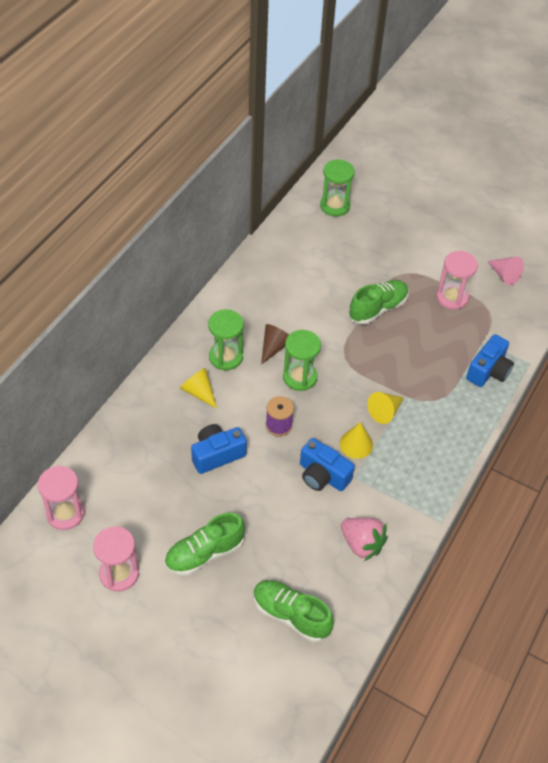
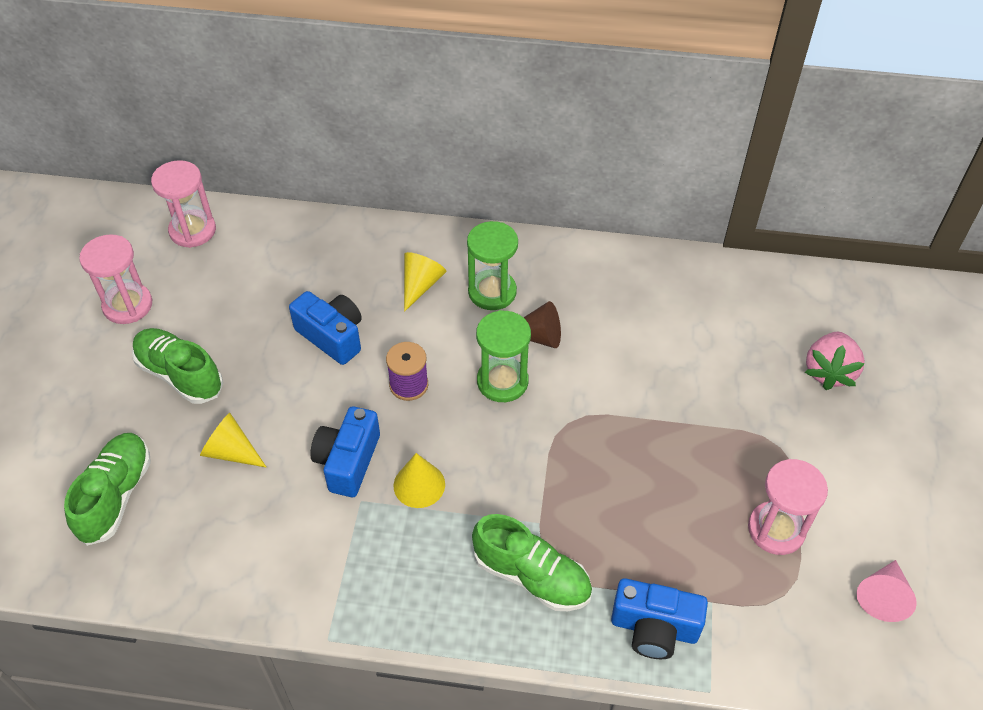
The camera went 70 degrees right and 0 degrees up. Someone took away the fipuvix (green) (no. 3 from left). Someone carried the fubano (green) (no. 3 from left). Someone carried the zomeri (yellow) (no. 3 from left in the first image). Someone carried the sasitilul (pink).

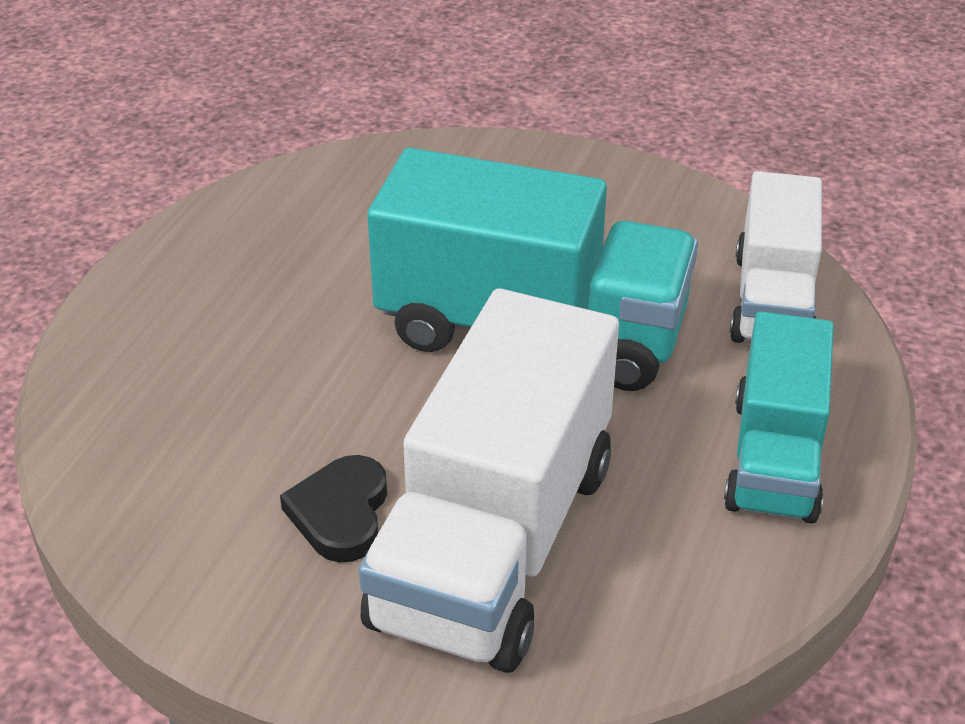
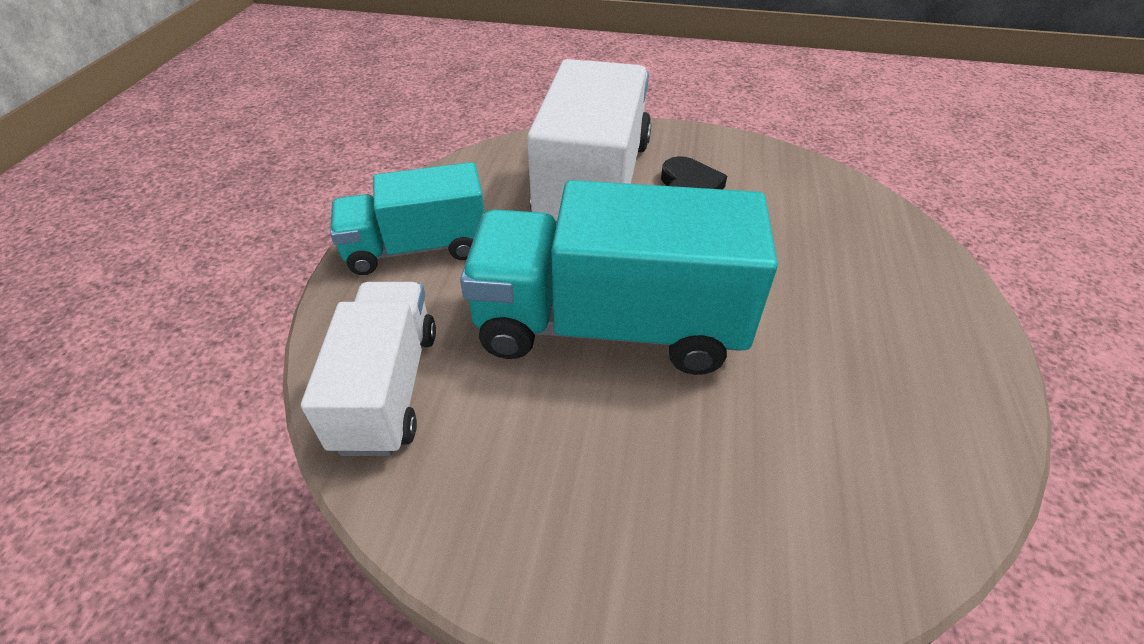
The camera went 170 degrees right and 5 degrees up. Someone rotated the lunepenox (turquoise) (no. 2 from left in the first image) by 105 degrees counterclockwise.

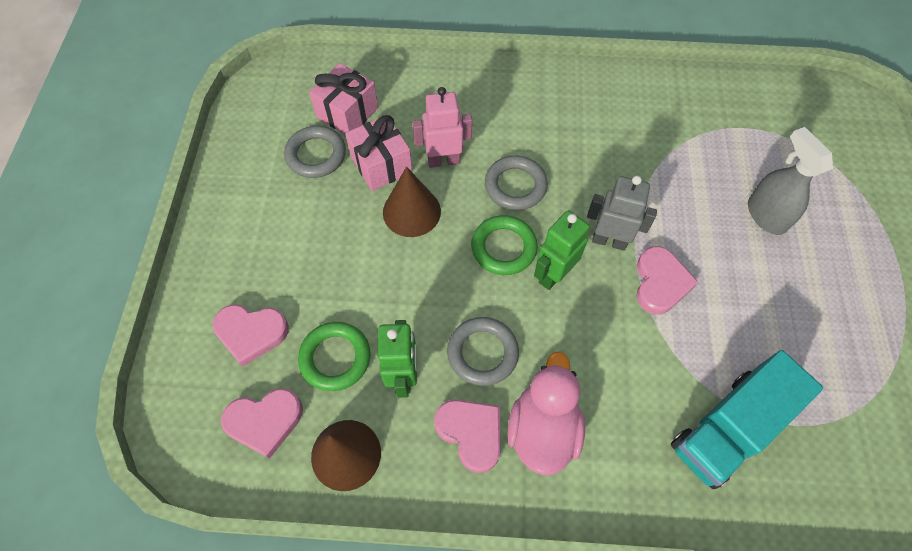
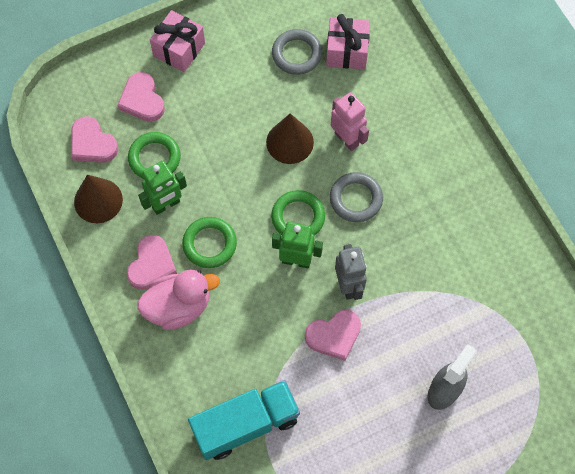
The camera went 60 degrees right and 5 degrees up. Someone carried the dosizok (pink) (no. 2 from left in the first image). Someone repainted the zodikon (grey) (no. 2 from left), which became the zodikon (green) (no. 2 from left). Someone rotated the lunepenox (turquoise) by 135 degrees clockwise.

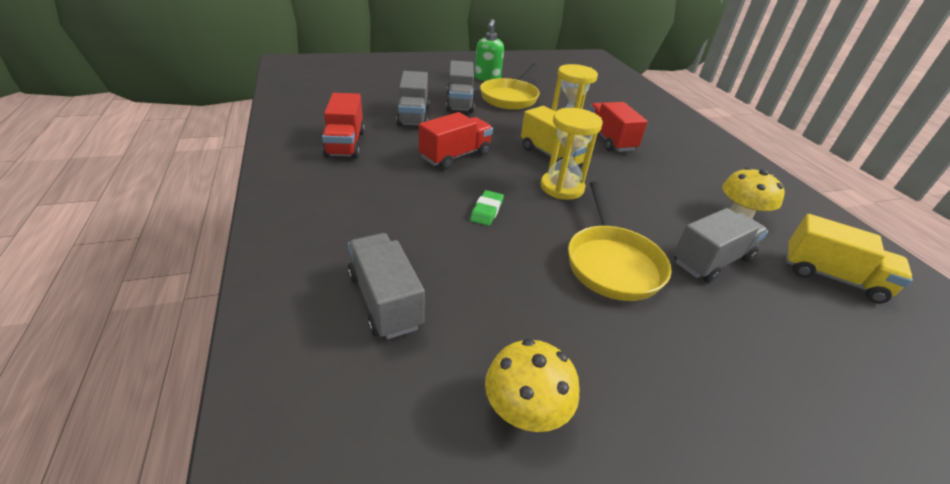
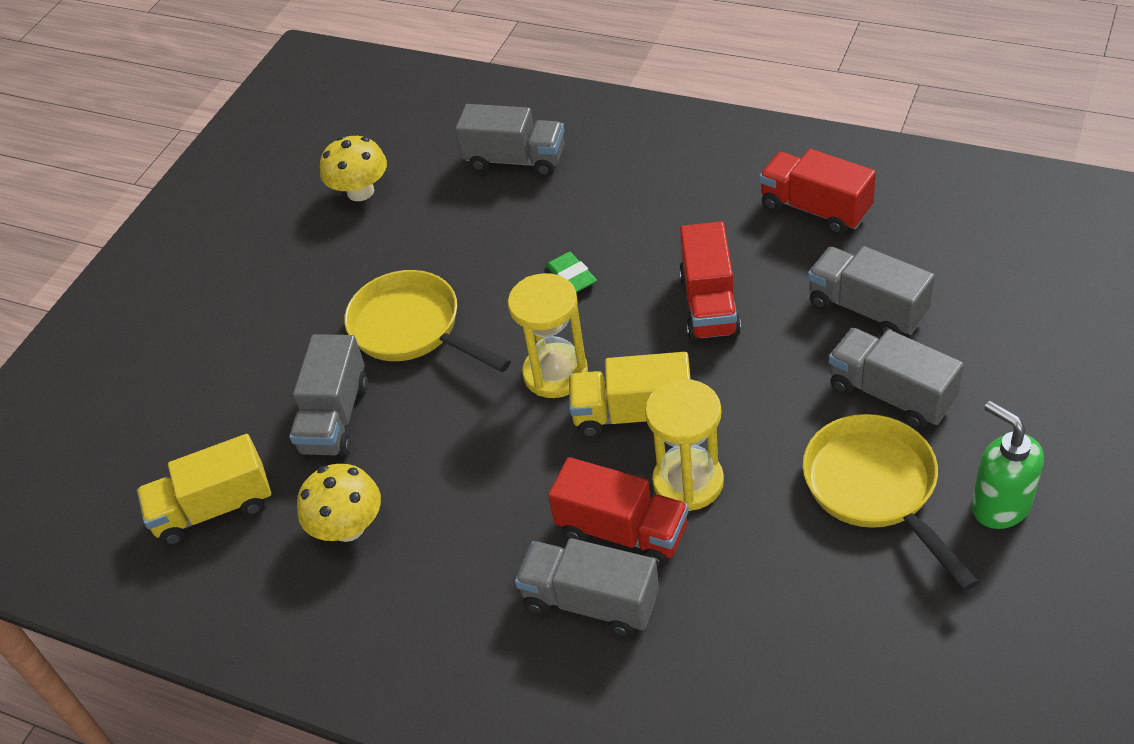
The camera went 140 degrees right and 10 degrees up. Someone put down the lunepenox (grey) (no. 3 from left).

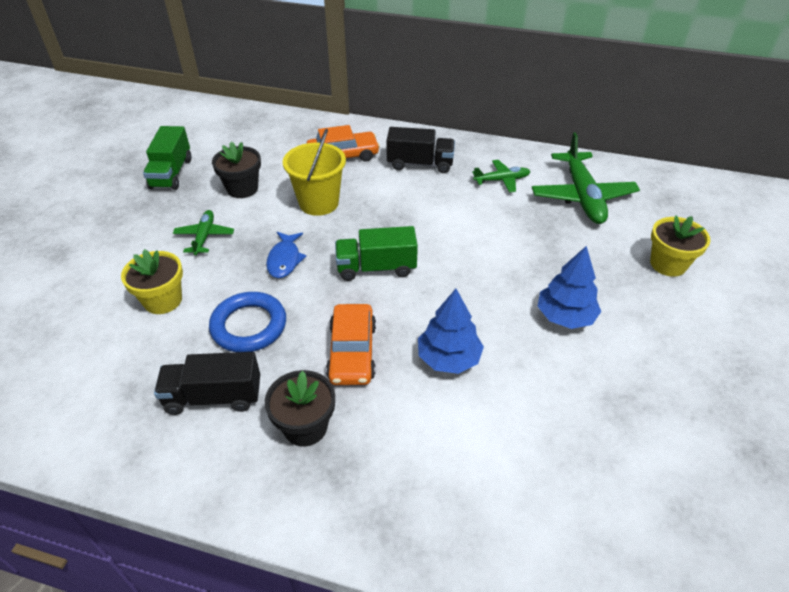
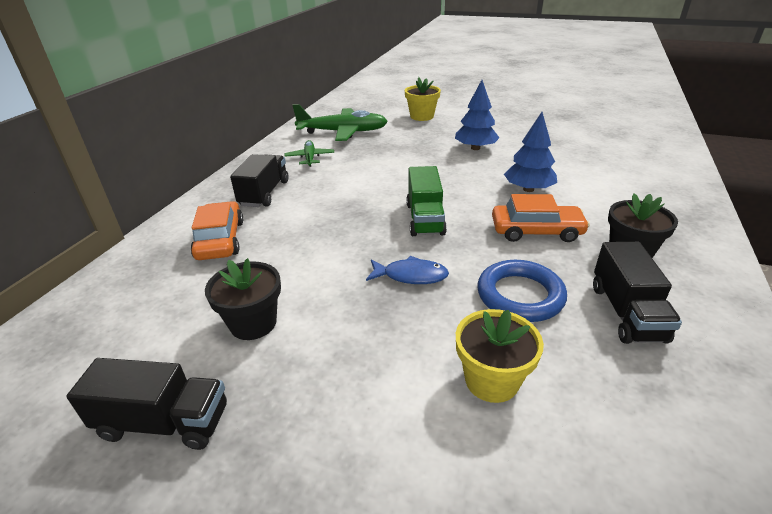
The camera went 85 degrees left and 10 degrees down. Someone repainted the lunepenox (green) (no. 1 from left), which became the lunepenox (black) (no. 1 from left). Someone took away the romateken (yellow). Someone took away the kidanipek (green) (no. 1 from left).

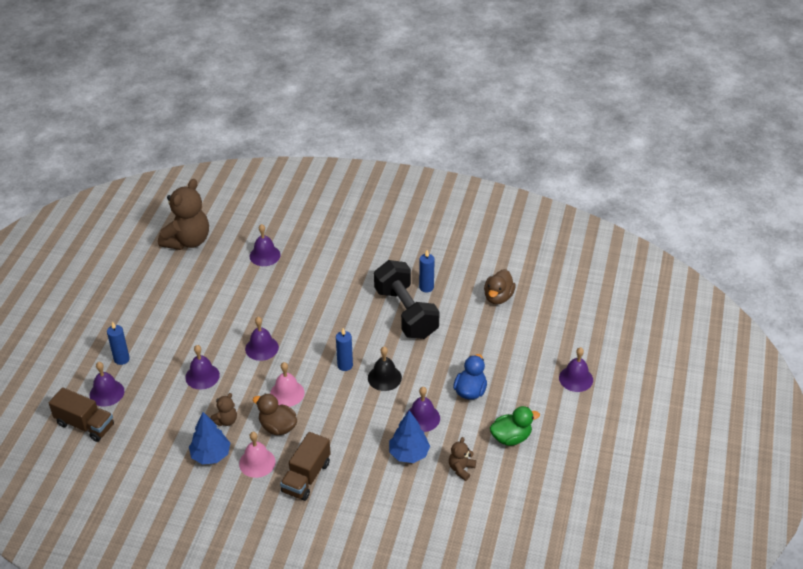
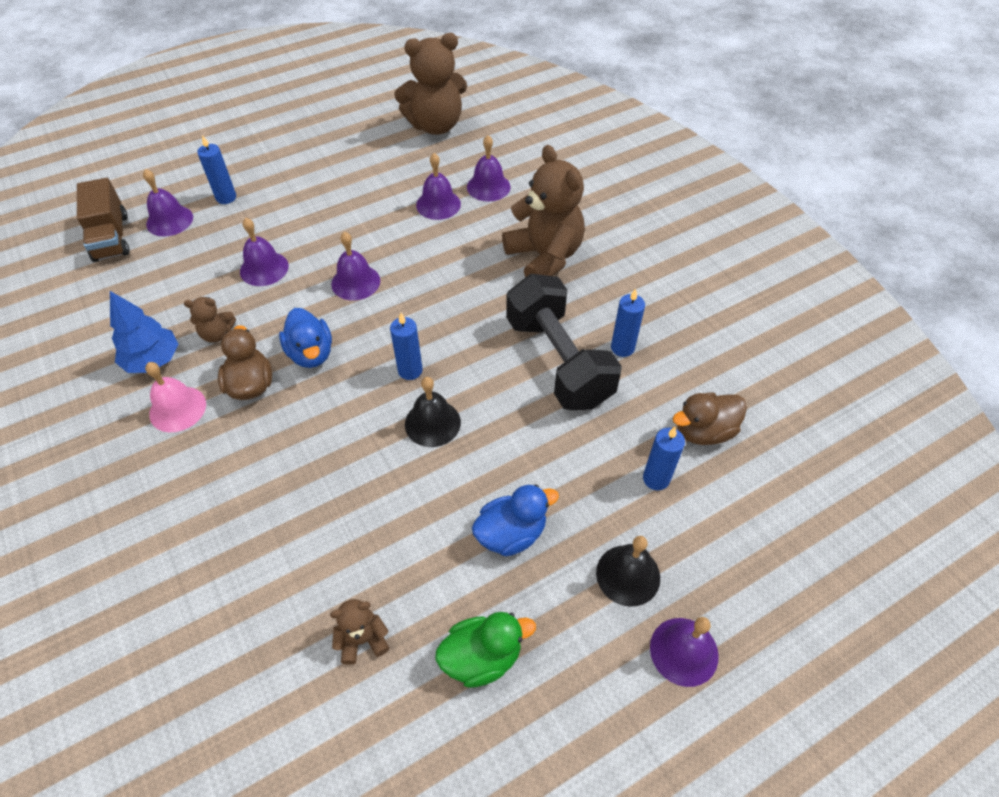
The camera went 45 degrees right and 10 degrees up. Someone rotated the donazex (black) by 45 degrees counterclockwise. Someone swapped the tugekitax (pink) (no. 2 from left) for the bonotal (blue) (no. 1 from left). Someone carried the tugekitax (purple) (no. 5 from left in the first image). Someone rotated the bonotal (green) by 45 degrees counterclockwise. Someone took away the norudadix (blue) (no. 2 from left). Someone took away the lunepenox (brown) (no. 2 from left). Someone put down the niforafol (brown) (no. 4 from left). Someone put down the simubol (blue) (no. 4 from left). Someone put down the tugekitax (black) (no. 2 from left).

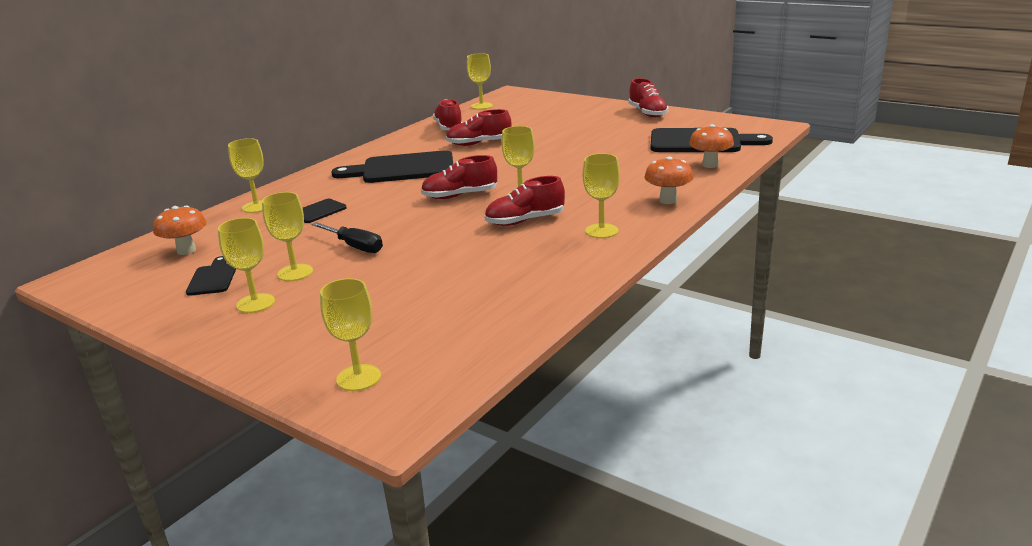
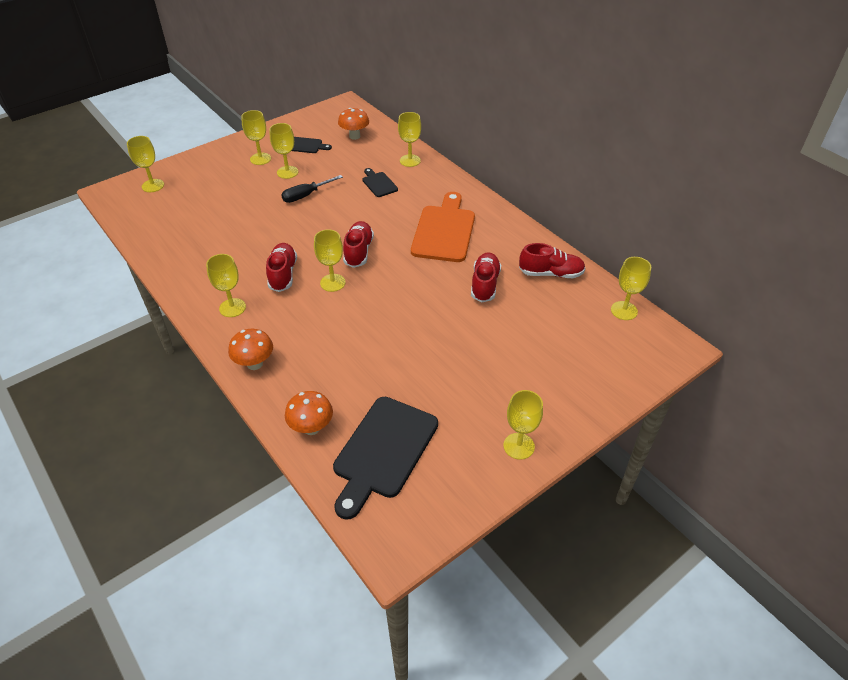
The camera went 105 degrees right and 20 degrees up. Someone swapped the fubano (red) (no. 5 from left) for the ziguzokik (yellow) (no. 7 from left). Someone repainted the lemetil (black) (no. 3 from left), which became the lemetil (orange).

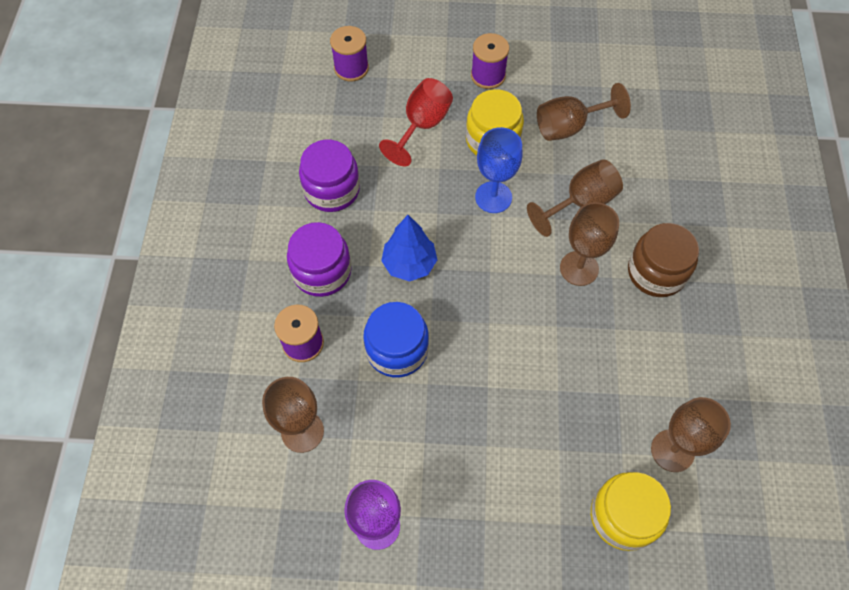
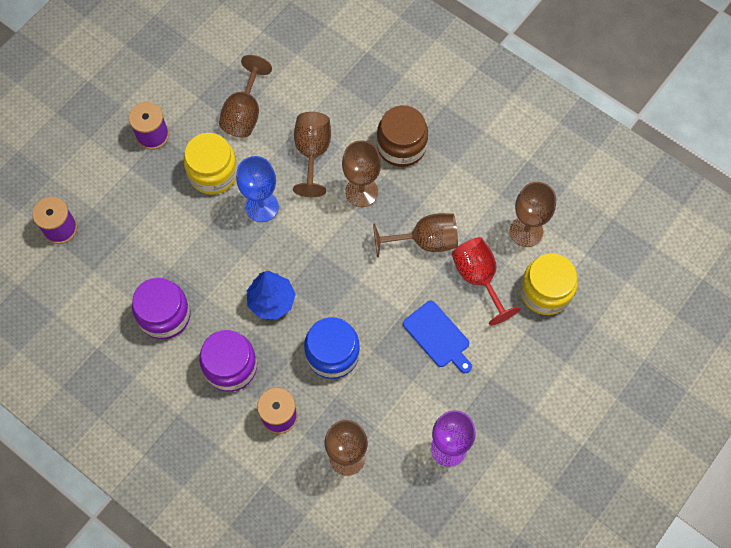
The camera went 55 degrees left and 5 degrees up. Someone carried the ziguzokik (red). Someone put down the ziguzokik (brown) (no. 5 from left). Someone put down the lemetil (blue).

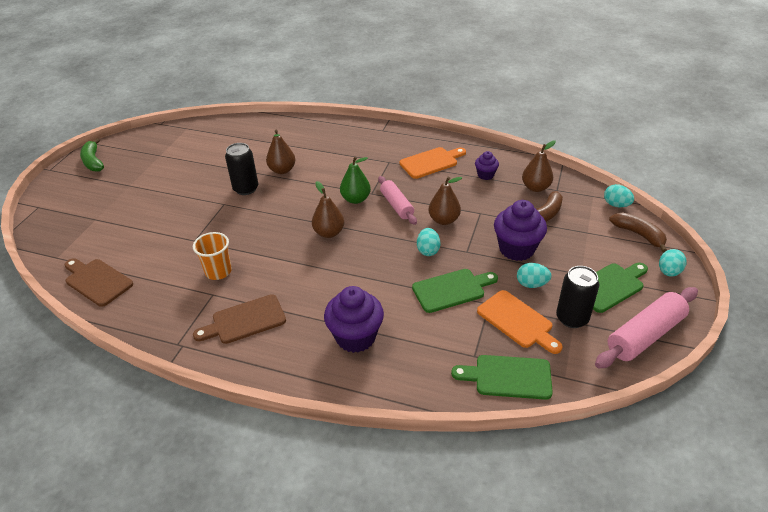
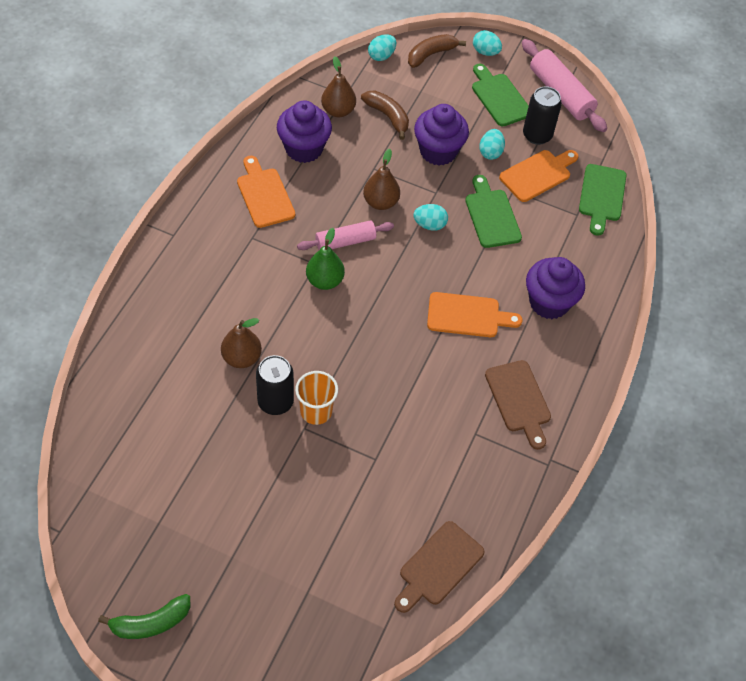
The camera went 90 degrees left and 15 degrees up. Someone scaled the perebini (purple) (no. 2 from left in the first image) by 1.89. Someone took away the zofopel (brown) (no. 2 from left). Someone carried the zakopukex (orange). Someone put down the lemetil (orange) (no. 2 from left).

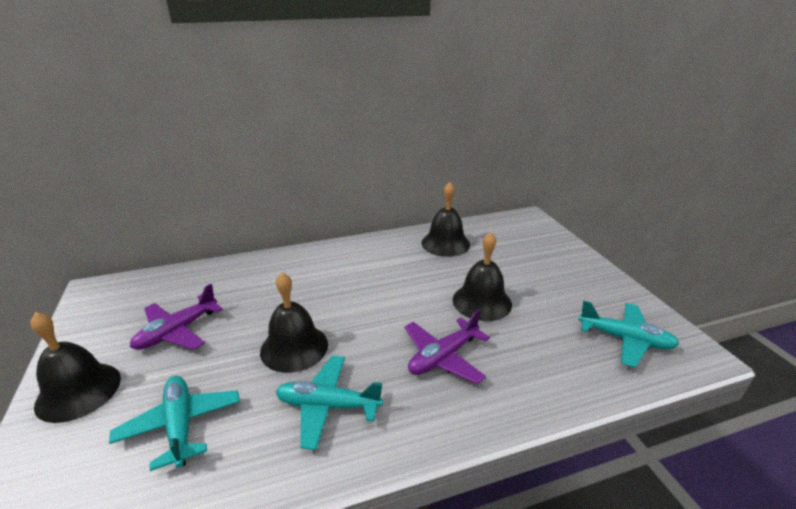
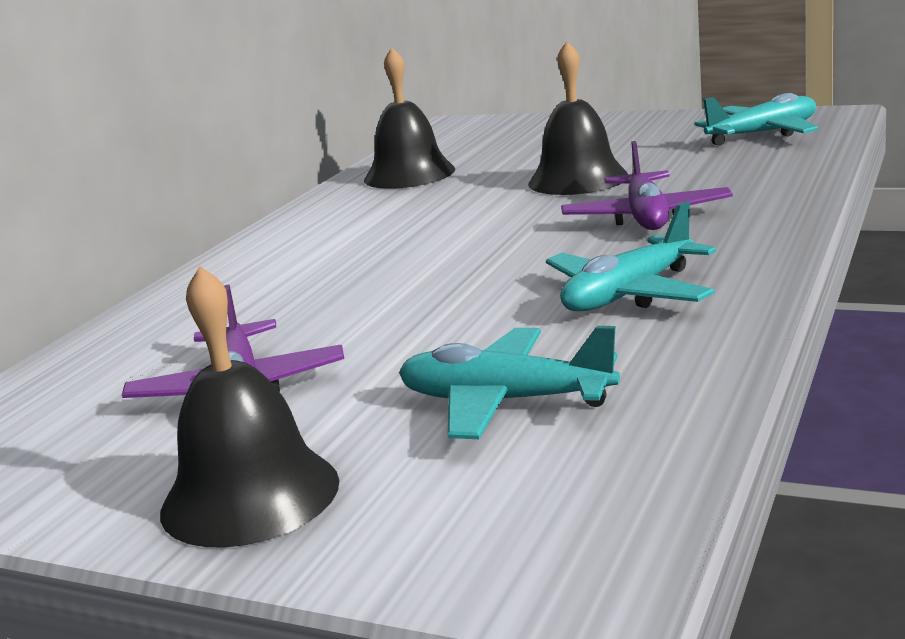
The camera went 45 degrees left and 10 degrees down. Someone took away the tugekitax (black) (no. 2 from left).

